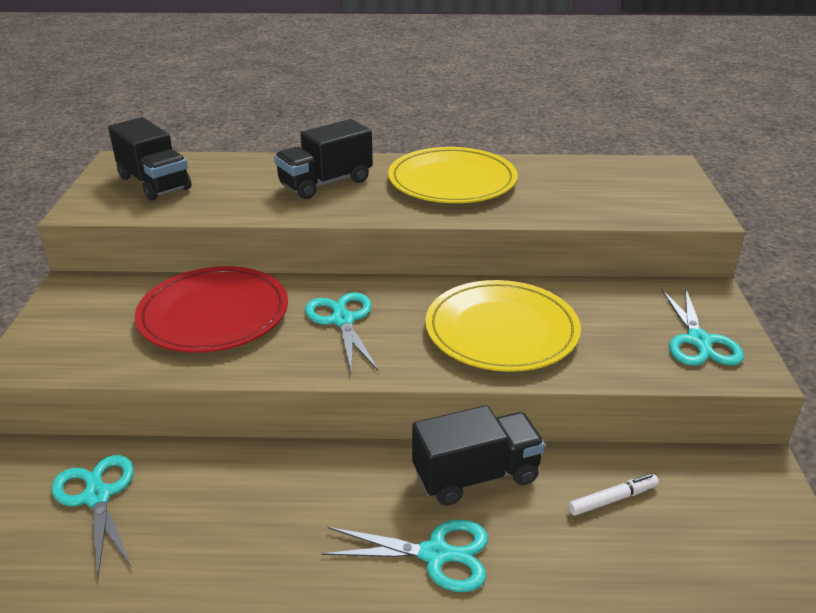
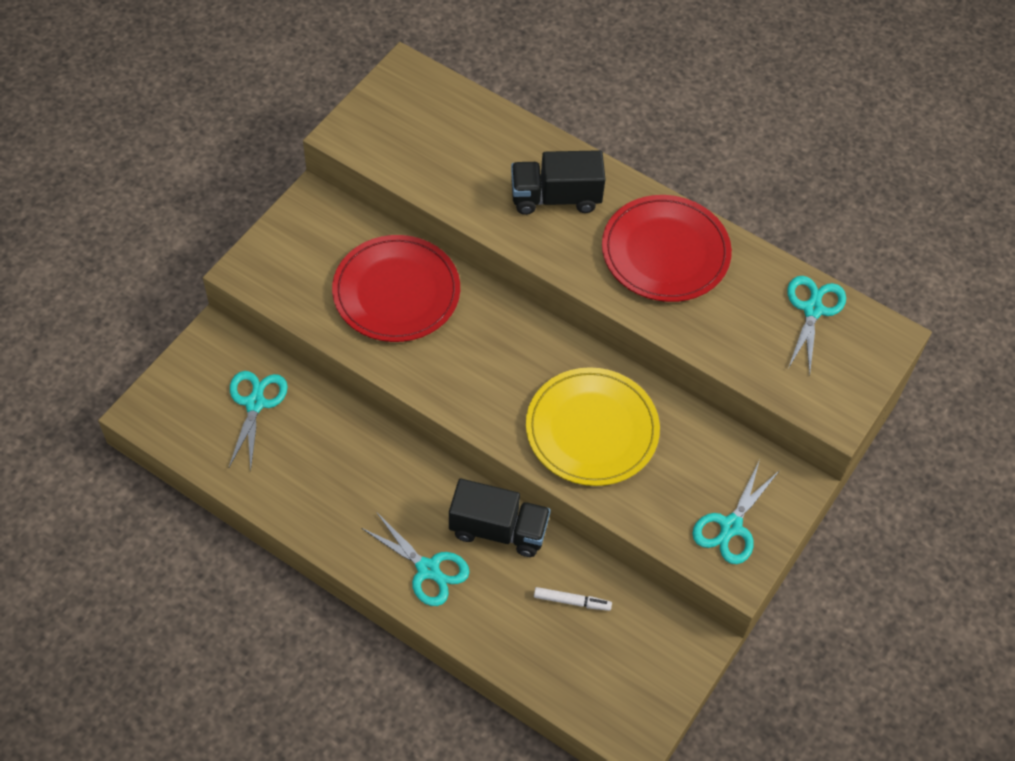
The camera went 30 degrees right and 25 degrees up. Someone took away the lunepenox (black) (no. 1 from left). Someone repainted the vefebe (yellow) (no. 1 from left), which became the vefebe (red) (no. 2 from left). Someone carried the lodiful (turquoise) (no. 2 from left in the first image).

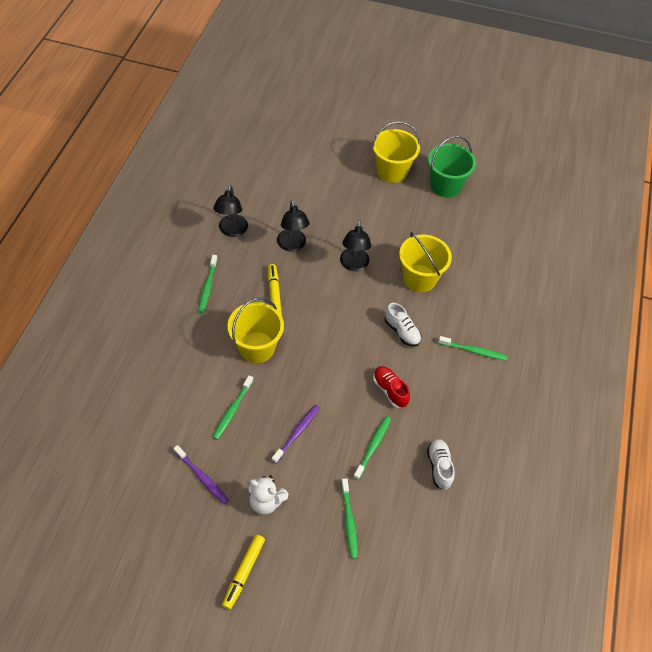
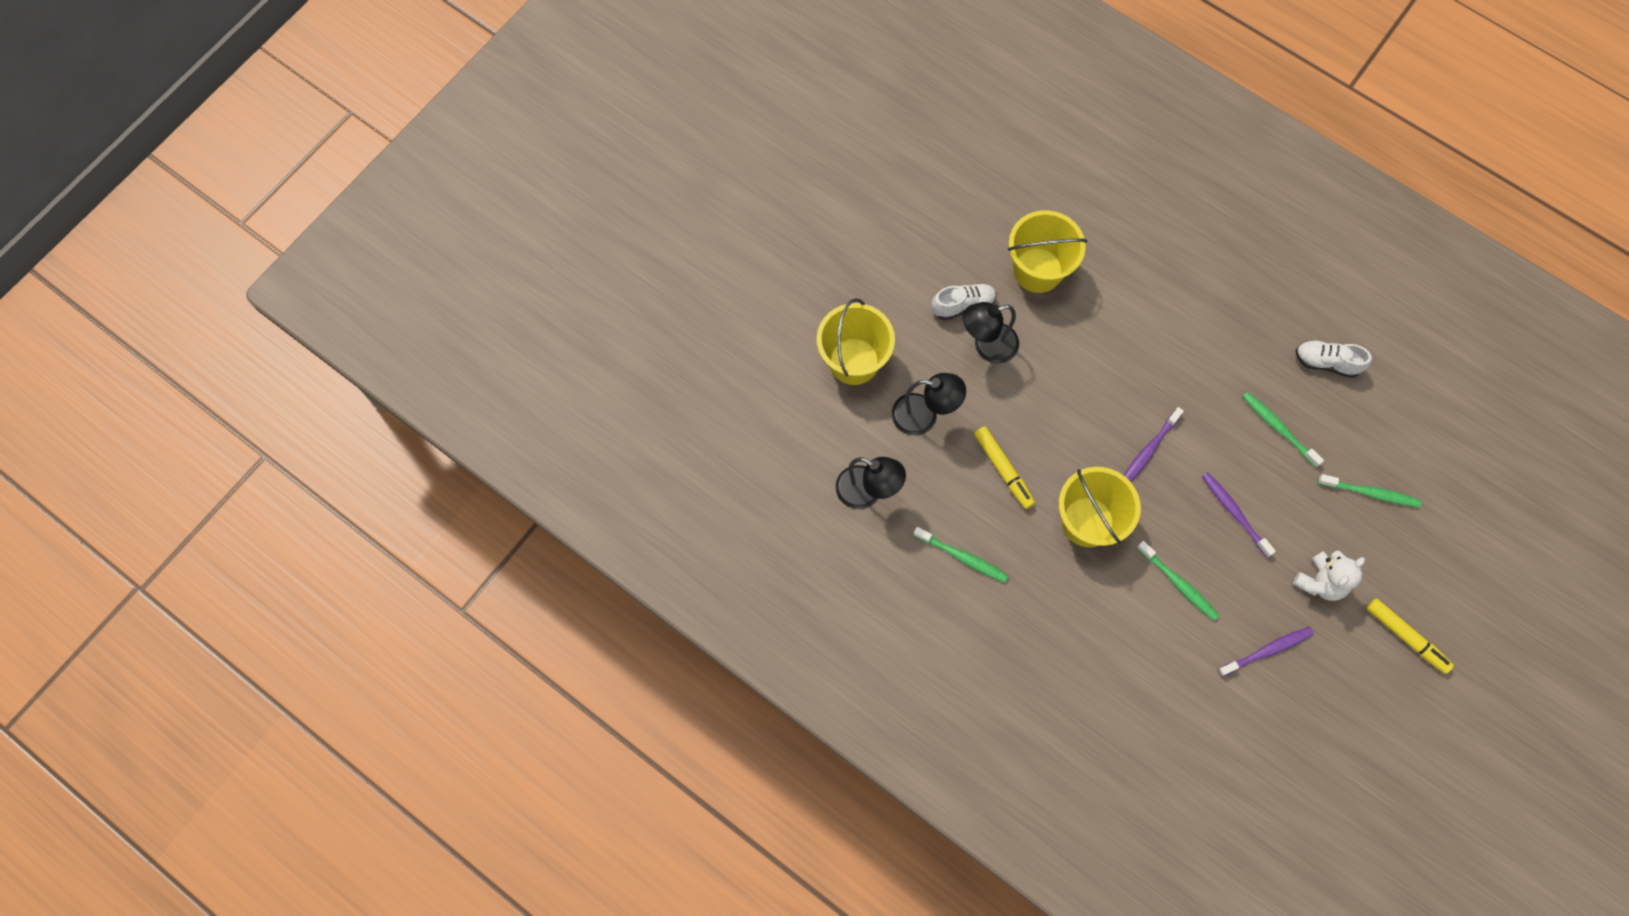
The camera went 65 degrees left and 15 degrees up. Someone carried the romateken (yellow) (no. 2 from left in the first image). Someone took away the romateken (green). Someone rotated the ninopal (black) (no. 3 from left) by 135 degrees clockwise. Someone rotated the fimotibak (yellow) (no. 2 from left in the first image) by 135 degrees counterclockwise. Someone carried the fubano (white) (no. 1 from left). Someone took away the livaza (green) (no. 5 from left). Someone took away the fubano (red). Someone put down the livaza (purple) (no. 1 from left).

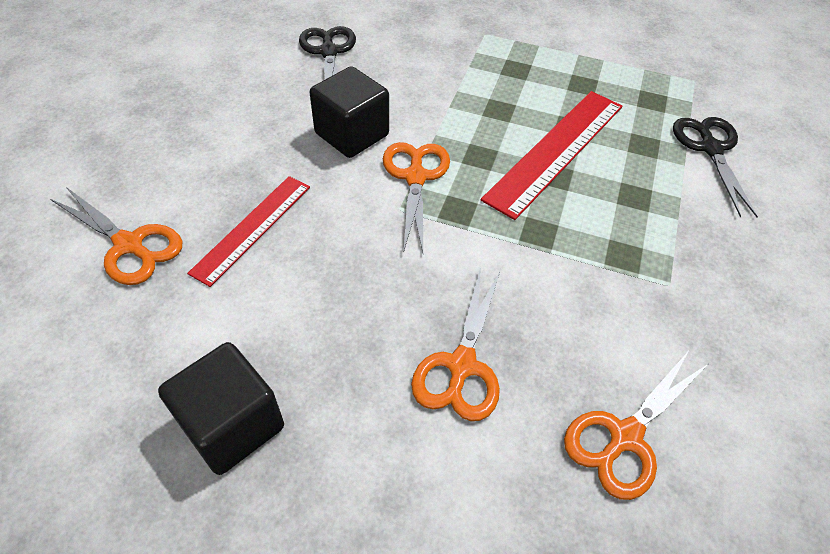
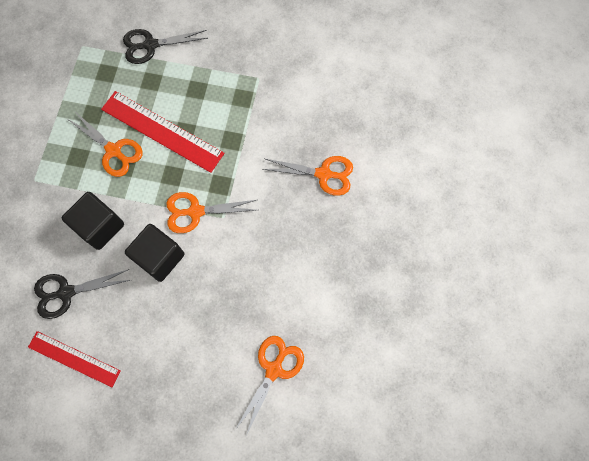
The camera went 95 degrees left and 20 degrees up. Someone carried the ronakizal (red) (no. 1 from left). Someone carried the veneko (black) (no. 1 from left). Someone carried the lodiful (orange) (no. 4 from left in the first image).

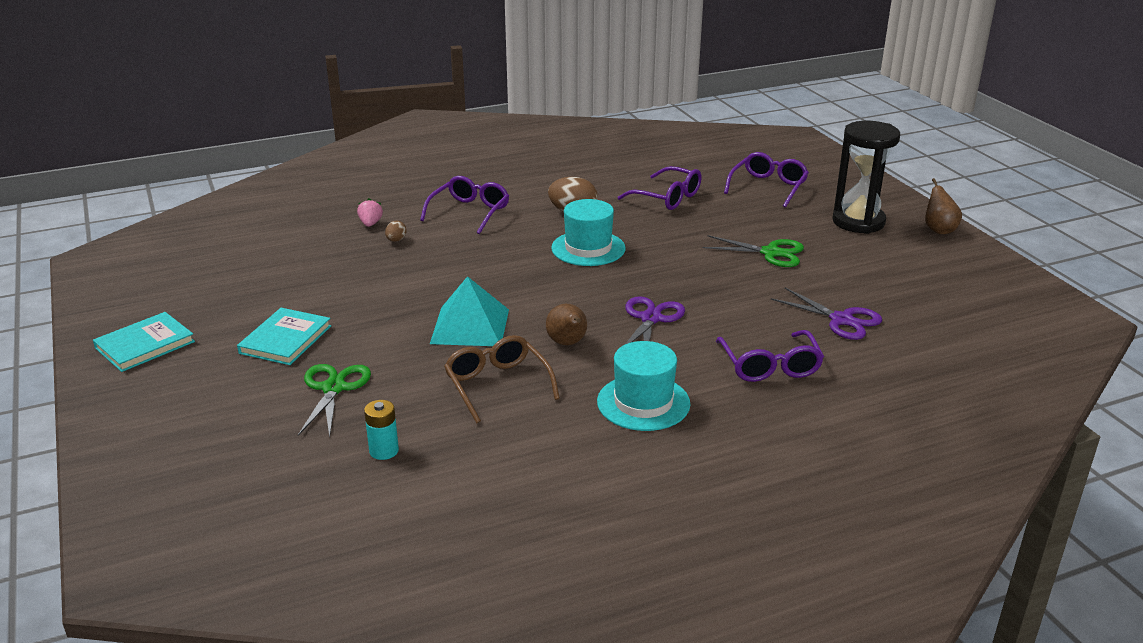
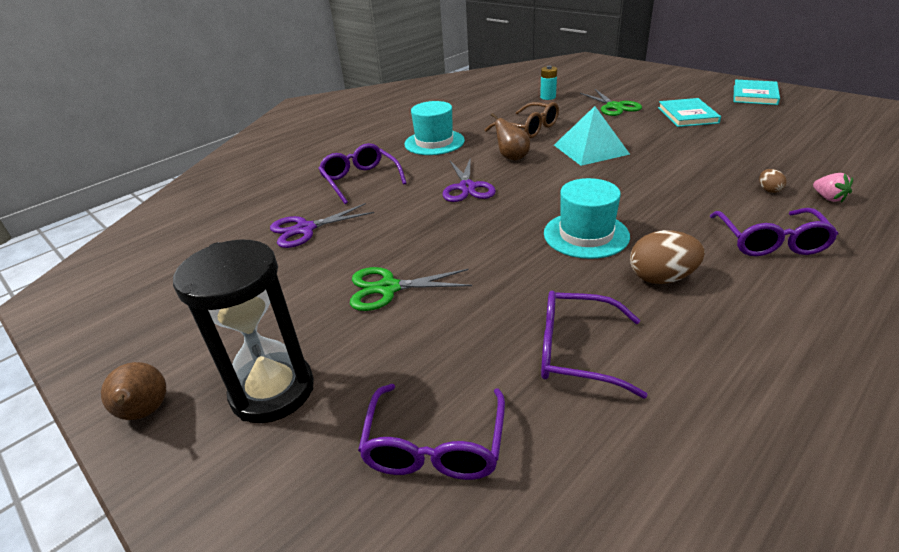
The camera went 160 degrees right and 5 degrees up. Someone rotated the lodiful (purple) (no. 2 from left in the first image) by 45 degrees counterclockwise.

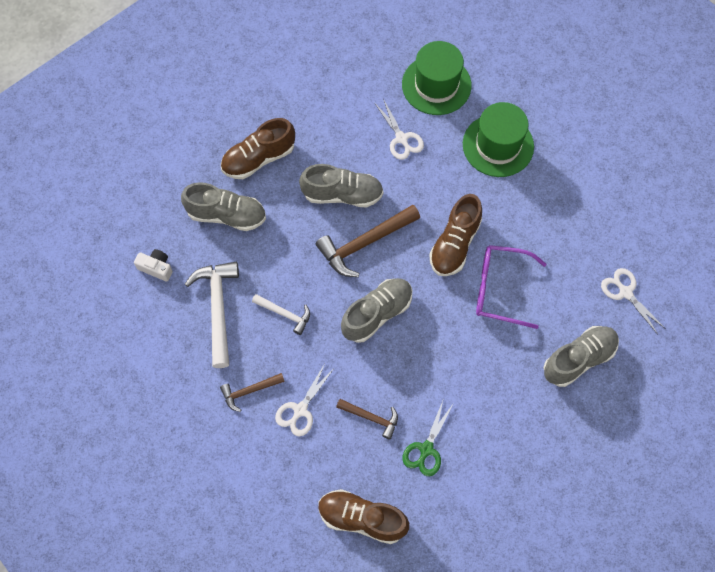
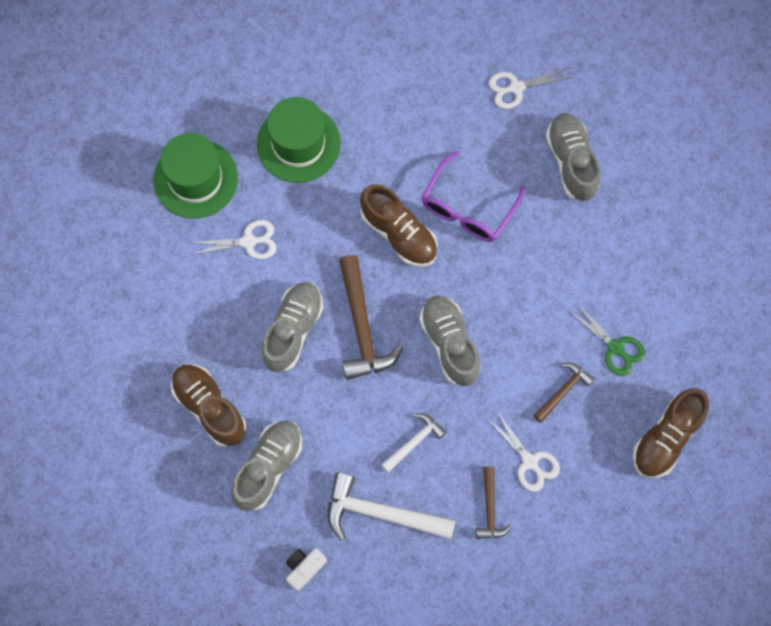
The camera went 70 degrees left and 5 degrees up. Someone rotated the fubano (brown) (no. 1 from left) by 150 degrees clockwise.

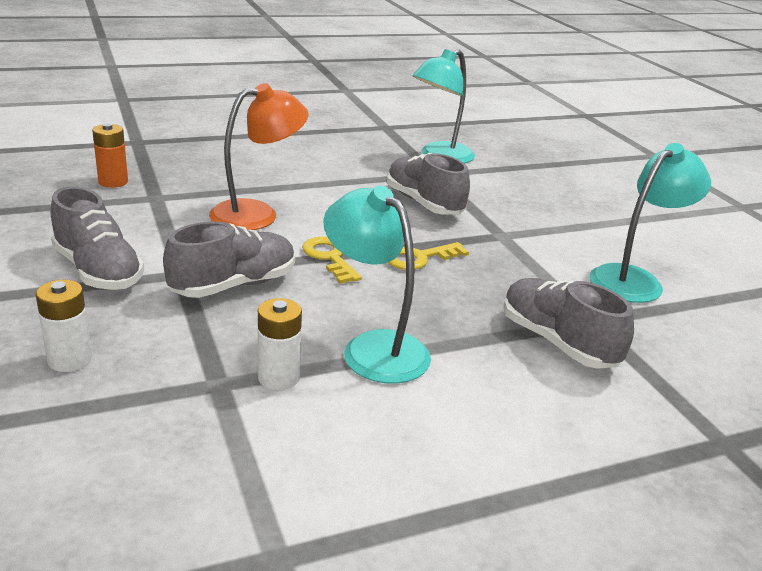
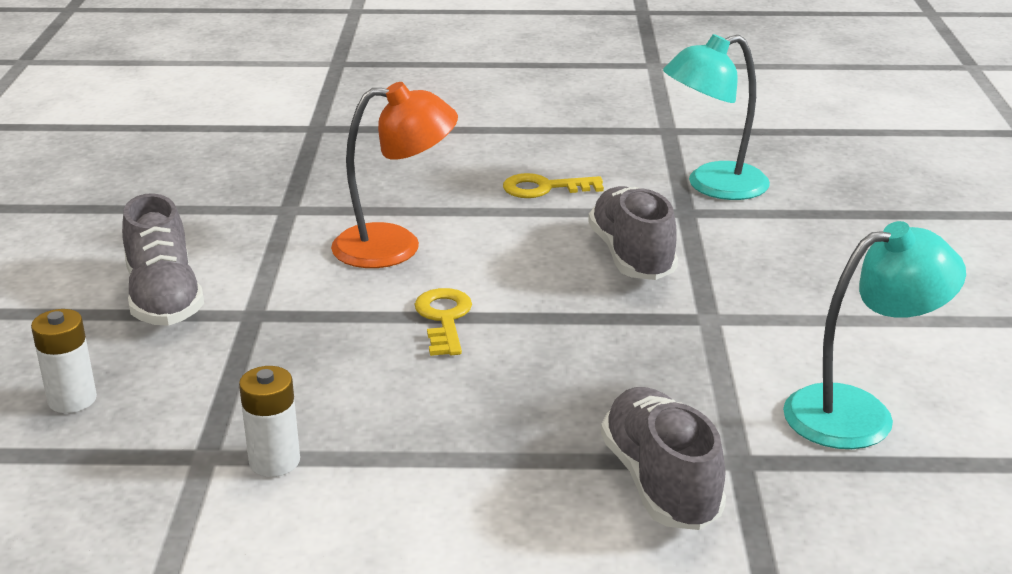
The camera went 25 degrees right and 0 degrees up. Someone took away the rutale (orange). Someone took away the ninopal (turquoise) (no. 1 from left). Someone took away the fubano (grey) (no. 2 from left). Someone carried the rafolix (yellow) (no. 2 from left).

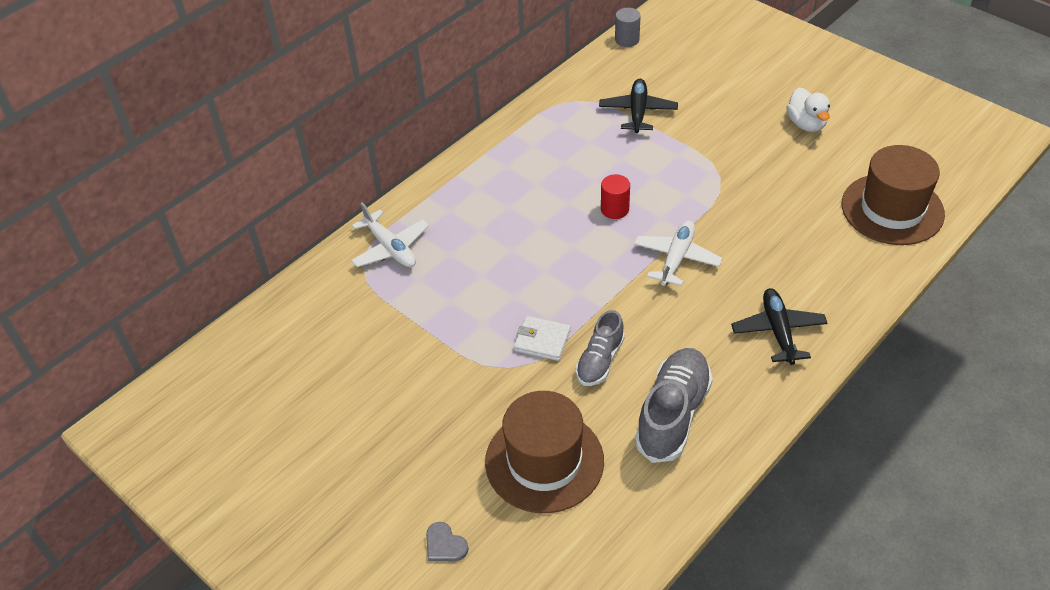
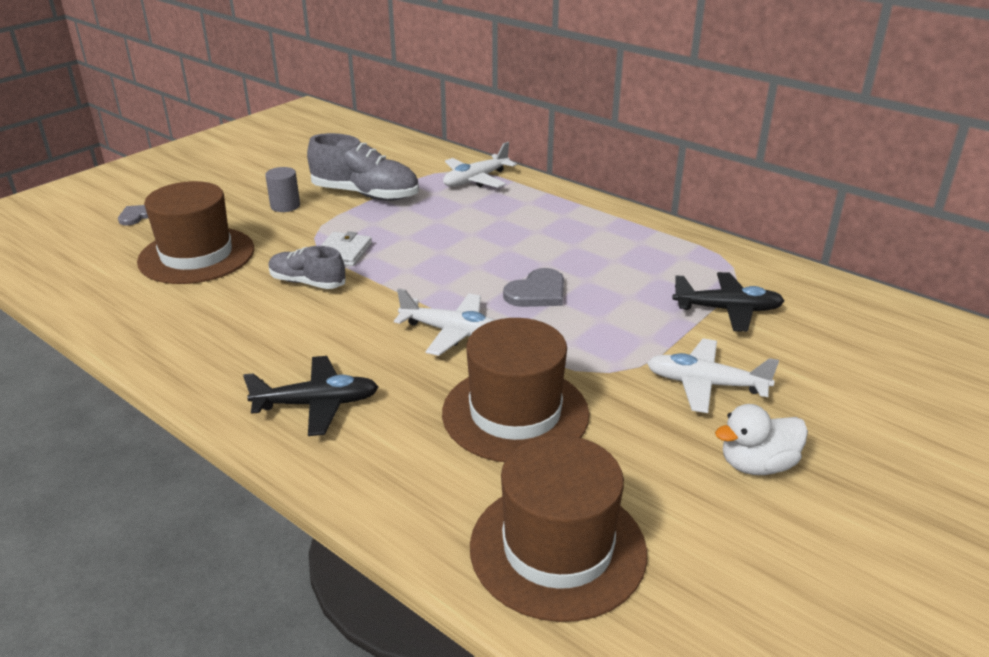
The camera went 85 degrees right and 15 degrees down. Someone carried the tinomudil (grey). Someone swapped the tinomudil (red) for the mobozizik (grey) (no. 2 from left). Someone carried the fubano (grey) (no. 2 from left). Someone put down the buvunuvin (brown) (no. 2 from left). Someone put down the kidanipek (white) (no. 3 from left).

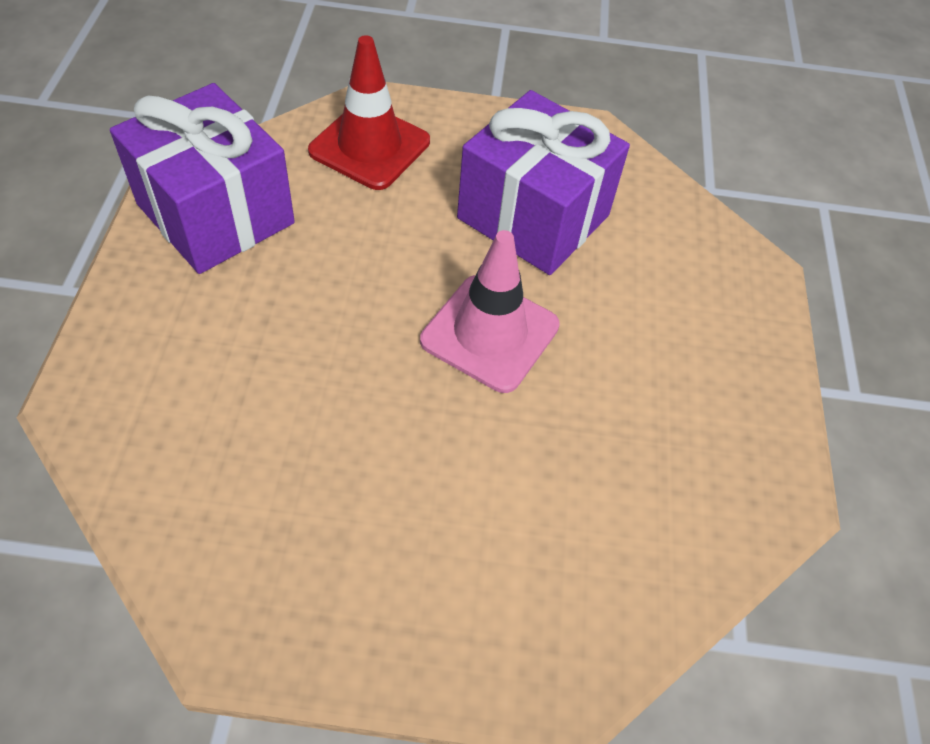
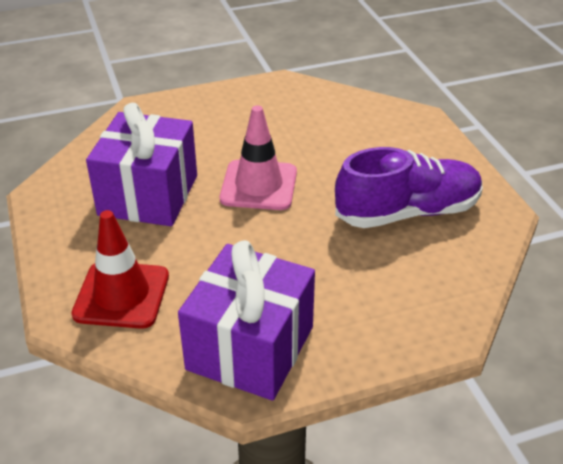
The camera went 110 degrees left and 15 degrees down. Someone put down the fubano (purple).

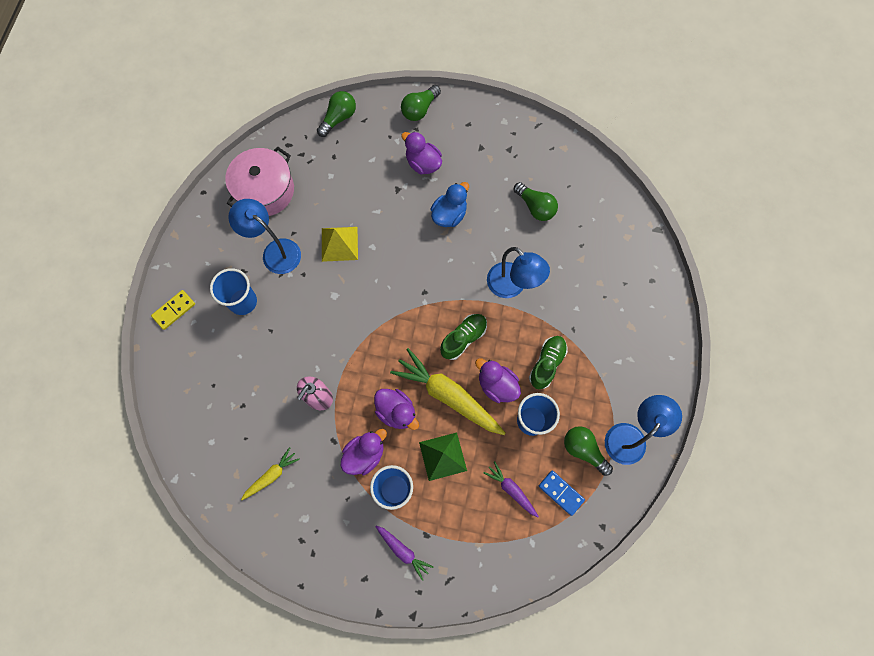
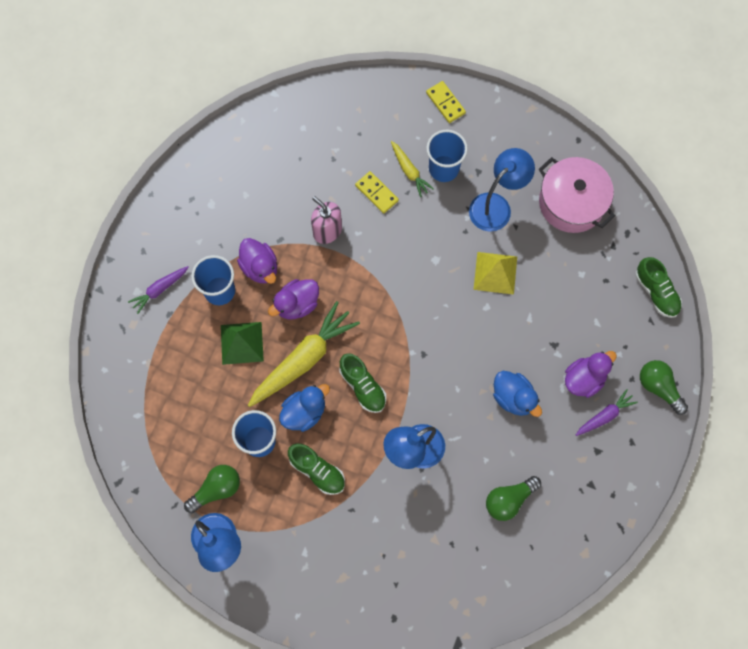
The camera went 100 degrees right and 0 degrees up. Someone swapped the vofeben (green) (no. 1 from left) for the fubano (green) (no. 3 from left). Someone repainted the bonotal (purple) (no. 4 from left), which became the bonotal (blue) (no. 1 from left). Someone carried the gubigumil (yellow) (no. 1 from left in the first image). Someone carried the gubigumil (purple) (no. 2 from left). Someone took away the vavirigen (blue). Someone put down the vavirigen (yellow) (no. 1 from left).

